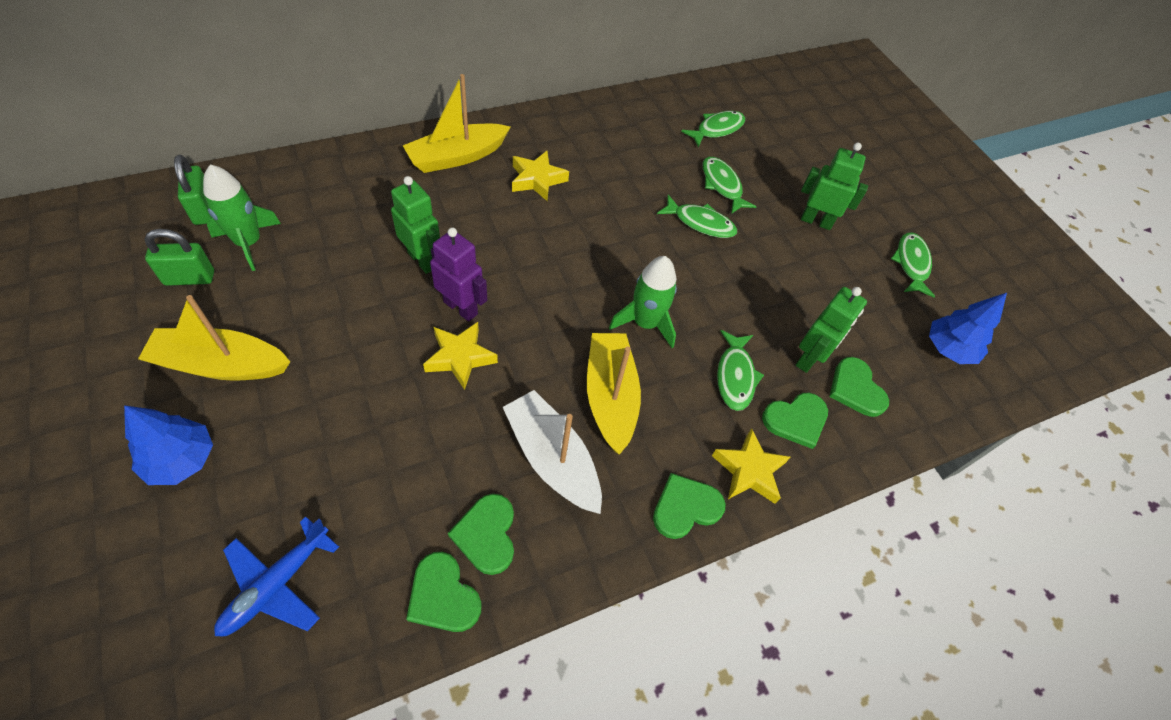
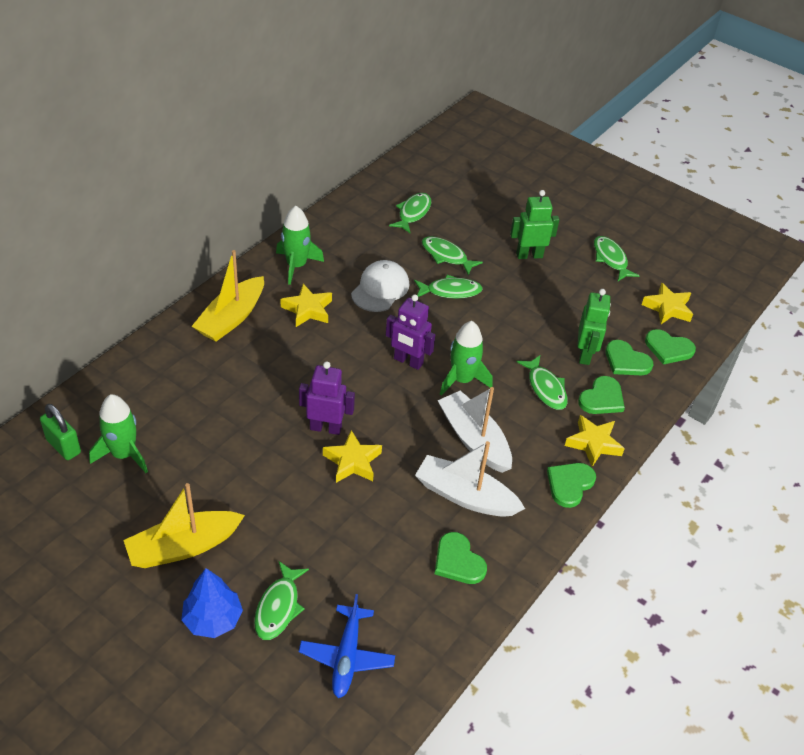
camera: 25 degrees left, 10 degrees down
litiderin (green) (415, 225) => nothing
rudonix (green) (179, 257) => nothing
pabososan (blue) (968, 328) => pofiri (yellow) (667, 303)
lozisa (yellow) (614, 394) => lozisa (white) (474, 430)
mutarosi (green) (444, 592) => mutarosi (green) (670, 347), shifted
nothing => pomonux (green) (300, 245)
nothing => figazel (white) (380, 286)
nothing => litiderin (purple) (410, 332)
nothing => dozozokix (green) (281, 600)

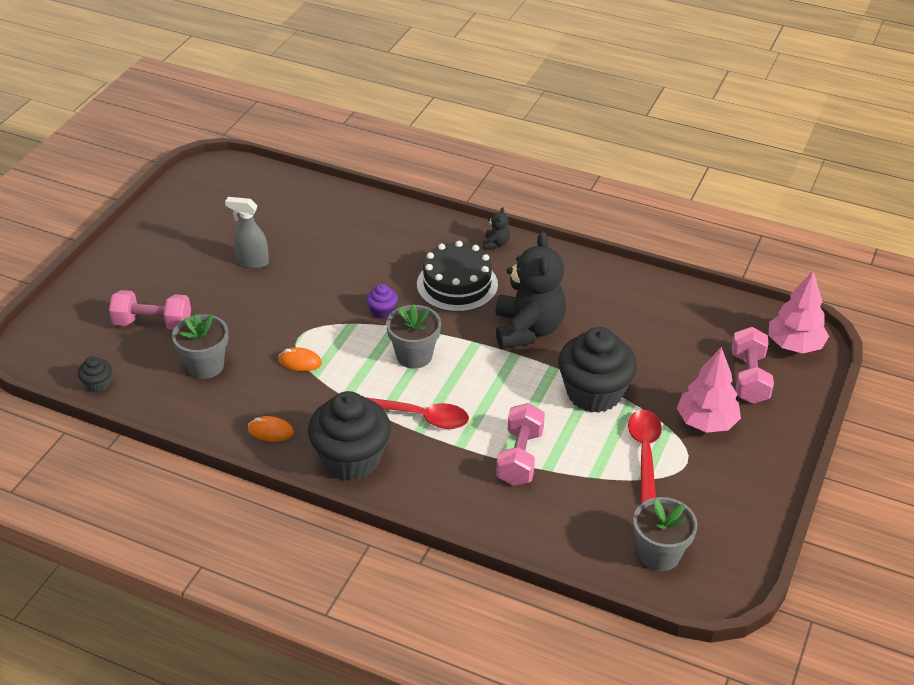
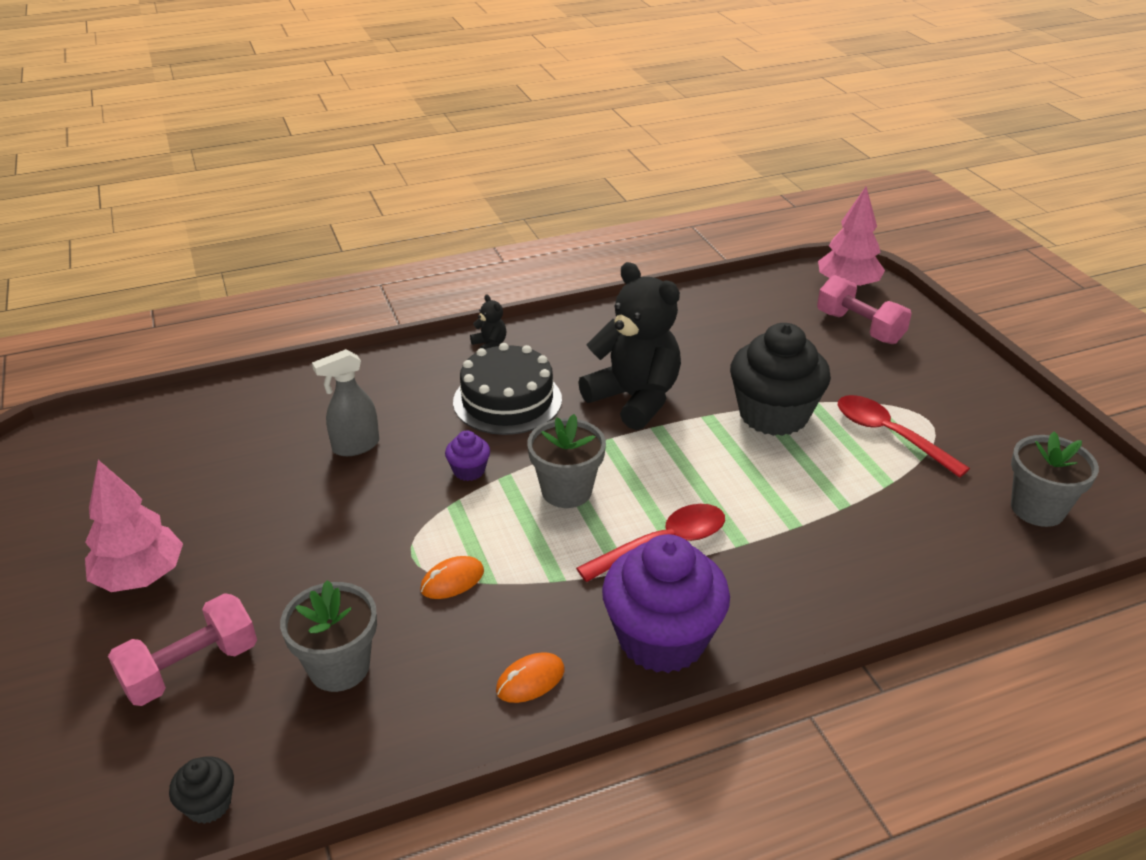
camera: 45 degrees left, 5 degrees down
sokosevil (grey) (247, 232) => sokosevil (grey) (345, 402), shifted
pabososan (pink) (709, 390) => pabososan (pink) (134, 526), shifted
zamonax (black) (349, 435) => zamonax (purple) (666, 603)
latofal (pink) (520, 444) => nothing

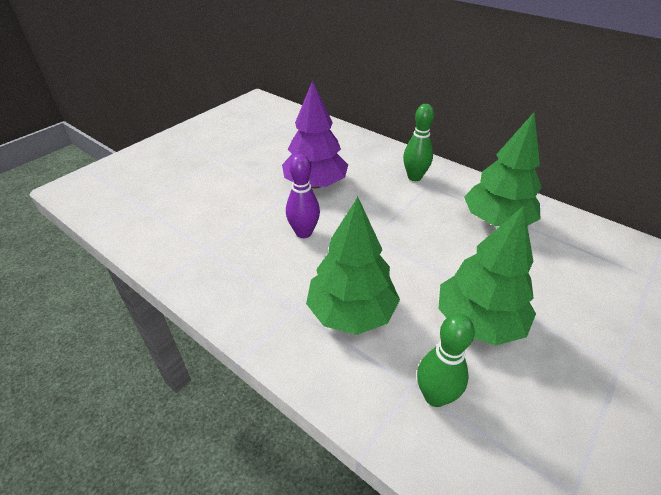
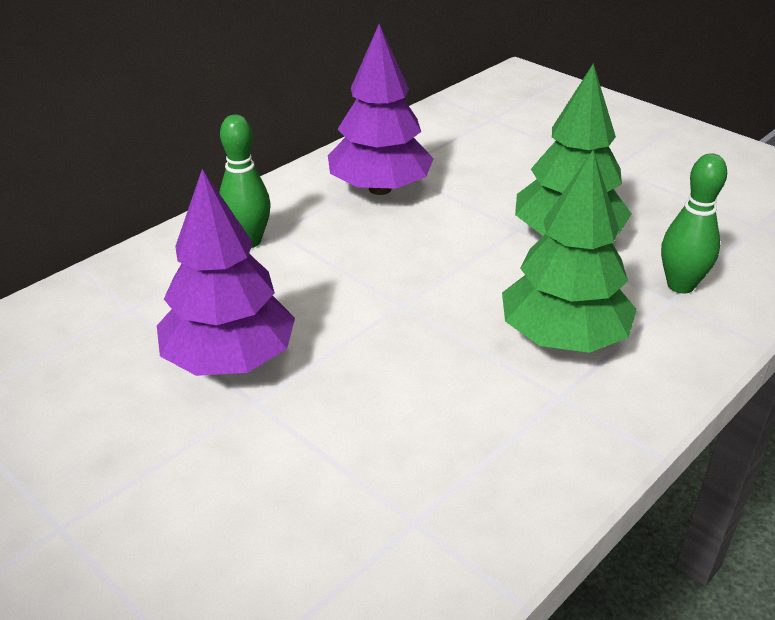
camera: 85 degrees left, 5 degrees down
pabososan (green) (503, 169) => pabososan (purple) (381, 109)
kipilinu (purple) (303, 196) => nothing

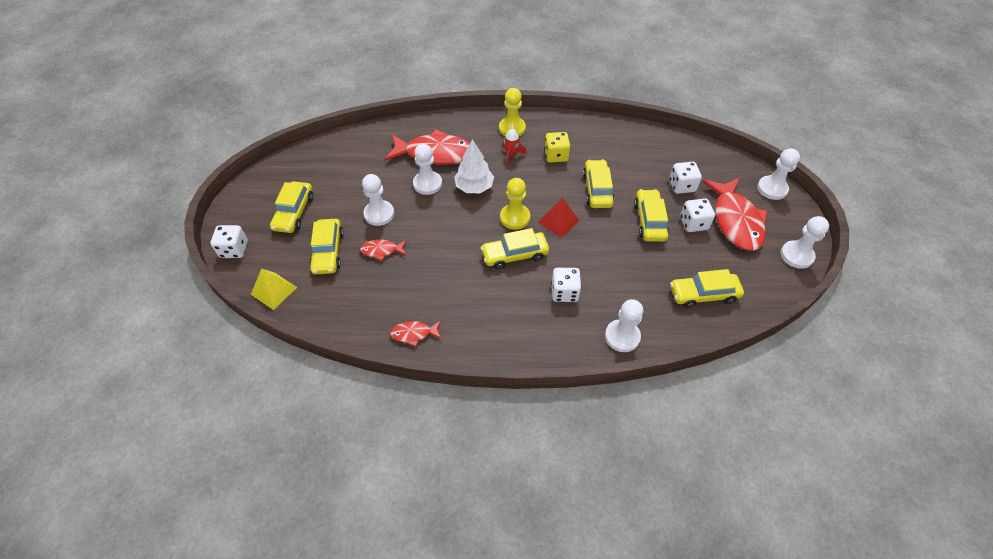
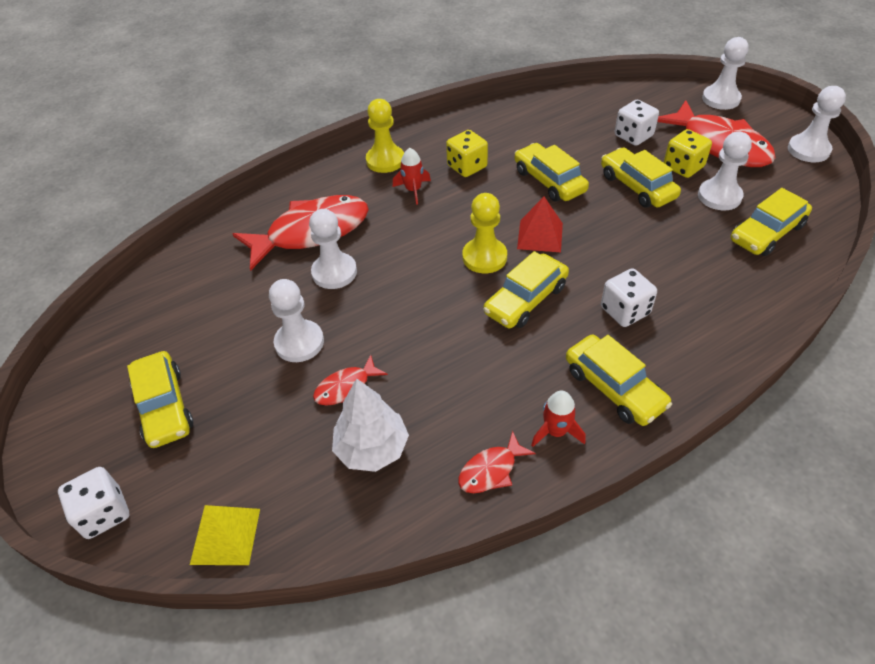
camera: 30 degrees left, 5 degrees down
pabososan (white) (474, 166) => pabososan (white) (370, 425), shifted
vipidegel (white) (697, 215) => vipidegel (yellow) (688, 153)
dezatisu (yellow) (326, 246) => dezatisu (yellow) (619, 380), shifted
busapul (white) (624, 325) => busapul (white) (725, 170), shifted
nothing => pomonux (red) (558, 419)

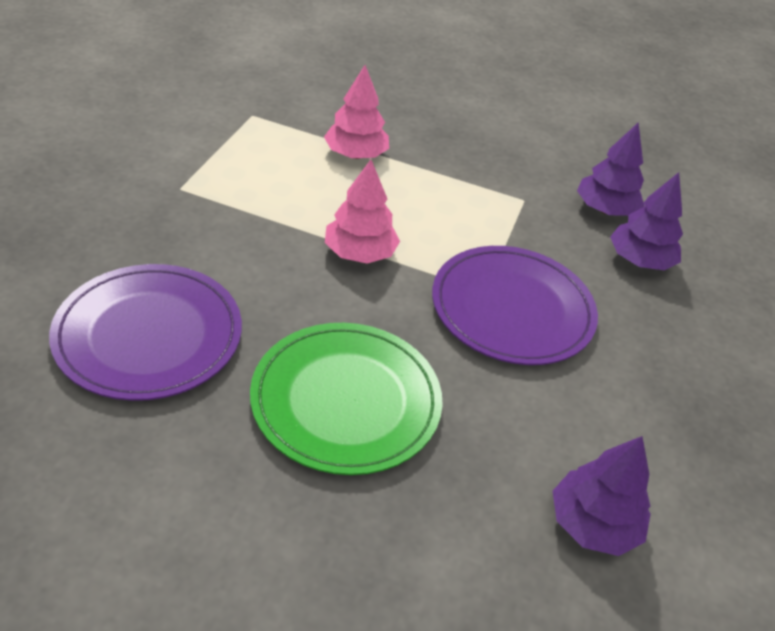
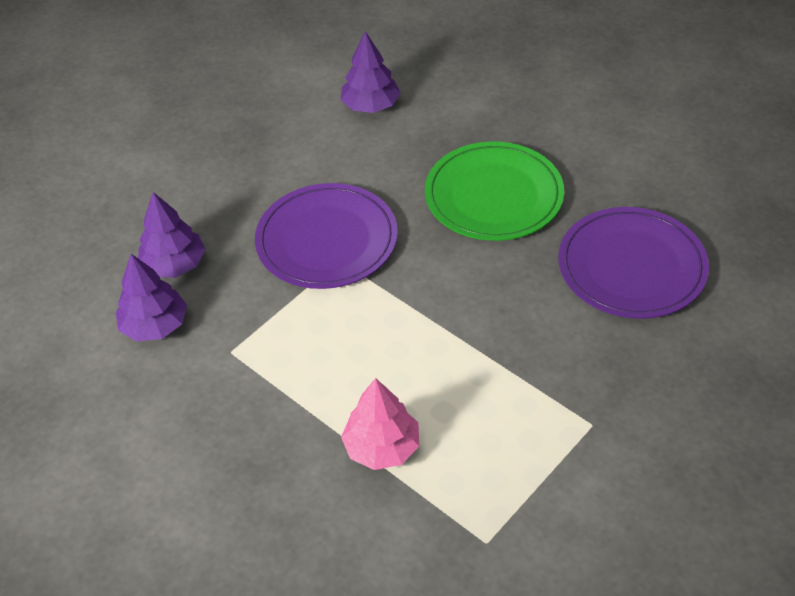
camera: 150 degrees left, 5 degrees up
pabososan (pink) (362, 212) => nothing

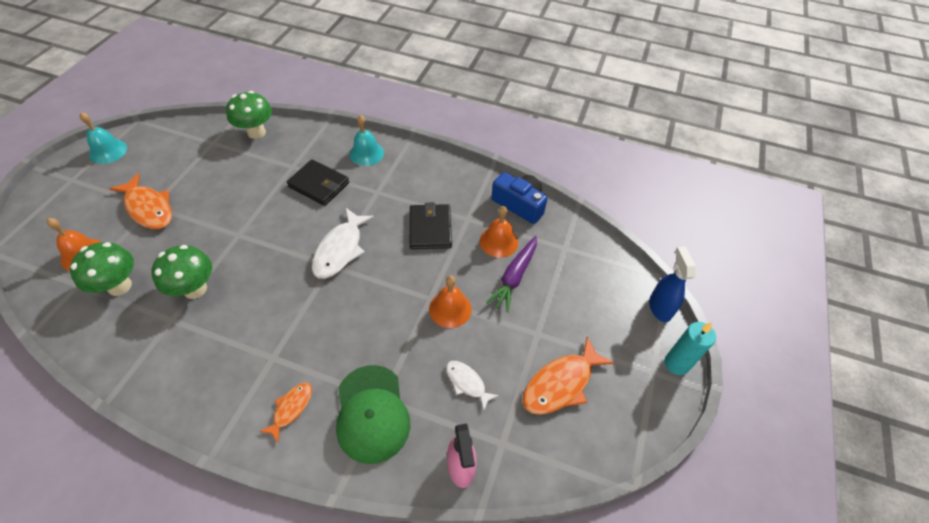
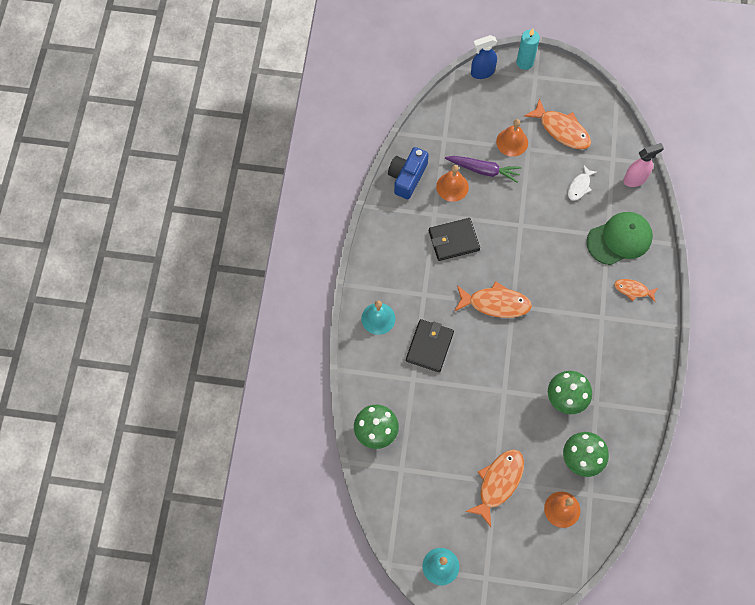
camera: 100 degrees left, 15 degrees up
dozozokix (white) (343, 243) => dozozokix (orange) (493, 299)
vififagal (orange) (450, 301) => vififagal (orange) (512, 138), shifted

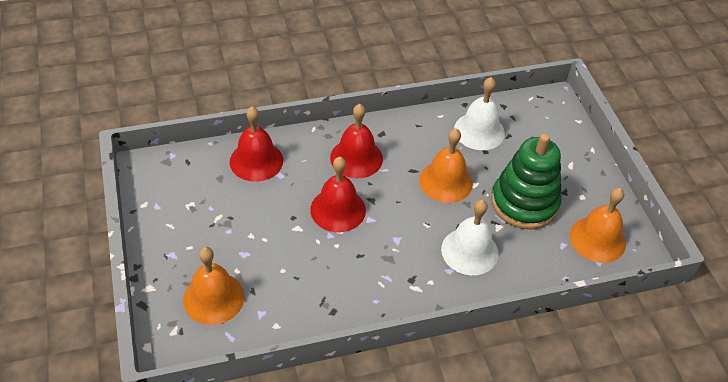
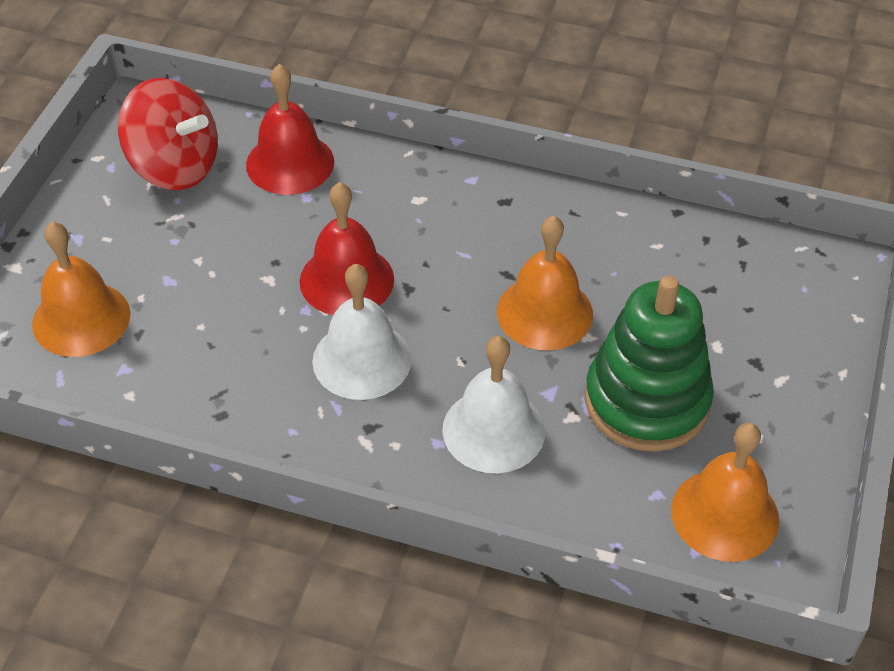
camera: 35 degrees right, 0 degrees up
vififagal (white) (479, 113) => vififagal (white) (362, 332), shifted
vififagal (red) (356, 141) => nothing
nothing => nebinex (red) (168, 134)

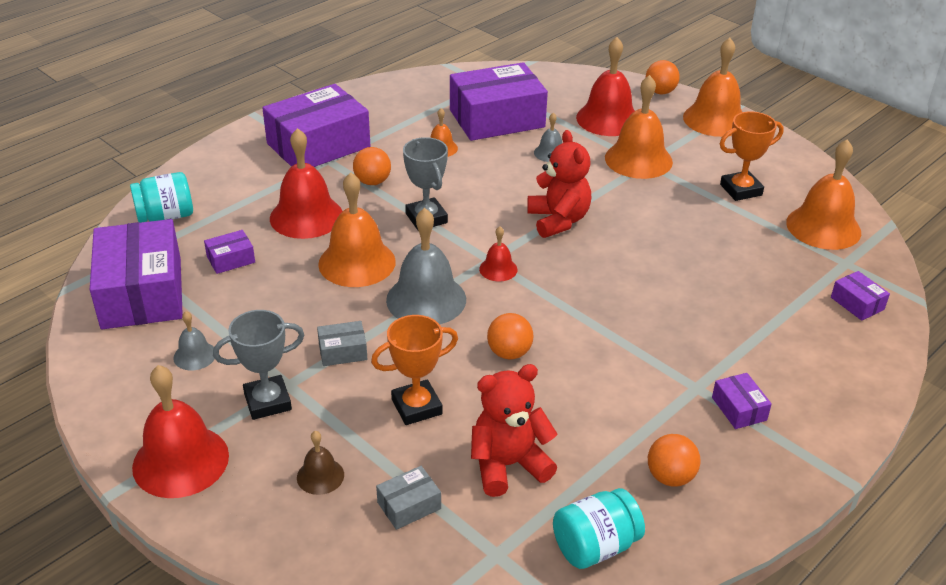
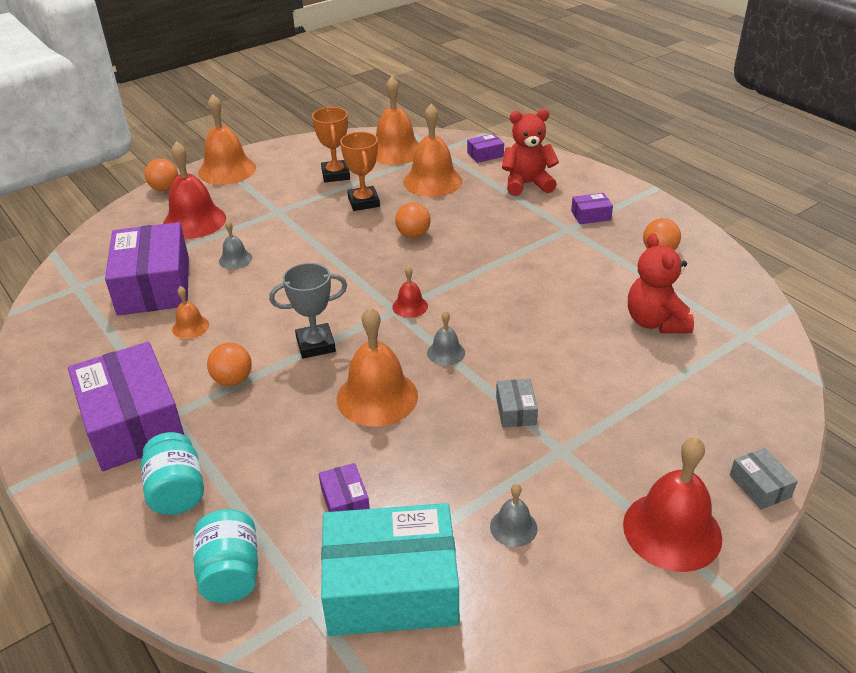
camera: 80 degrees left, 0 degrees up
vififagal (orange) (639, 127) => vififagal (orange) (432, 150), shifted
vififagal (red) (306, 183) => nothing
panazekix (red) (559, 184) => panazekix (red) (530, 152), shifted
vififagal (grey) (426, 266) => vififagal (grey) (446, 338), x0.49
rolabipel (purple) (136, 274) => rolabipel (turquoise) (390, 569)
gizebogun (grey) (258, 365) => nothing
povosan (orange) (510, 336) => povosan (orange) (412, 220), shifted
gizebogun (orange) (414, 370) => gizebogun (orange) (360, 171), shifted
vififagal (brown) (320, 463) => nothing
rolabipel (grey) (408, 498) => rolabipel (grey) (764, 479), shifted
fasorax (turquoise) (599, 528) => fasorax (turquoise) (172, 473), shifted

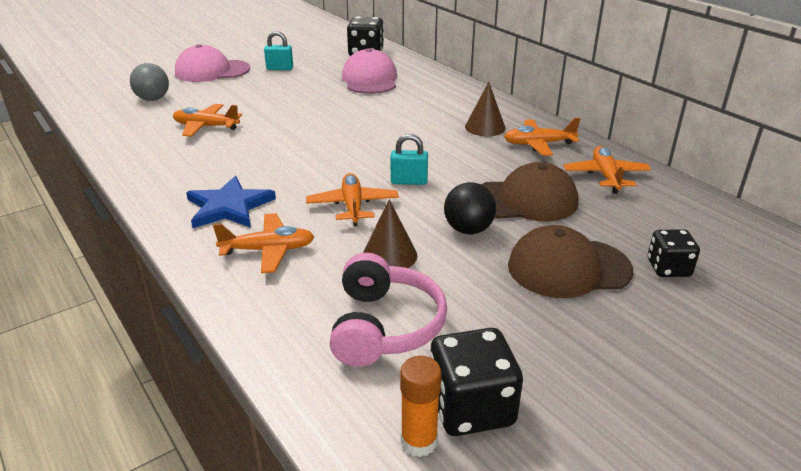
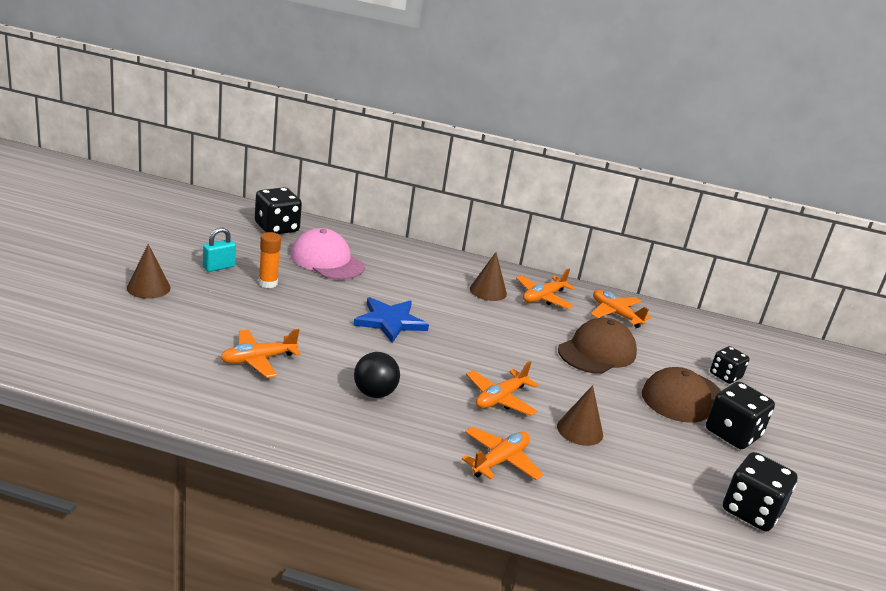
camera: 45 degrees left, 5 degrees down
figazel (pink) (212, 63) => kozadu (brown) (149, 271)
povosan (grey) (149, 82) => nothing
rudonix (turquoise) (409, 159) => nothing
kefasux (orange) (352, 199) => kefasux (orange) (502, 388), 90 degrees counterclockwise
pofiri (blue) (231, 202) => pofiri (blue) (391, 320), shifted
povosan (black) (470, 208) => povosan (black) (377, 375), shifted
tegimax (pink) (388, 310) => nothing
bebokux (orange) (420, 406) => bebokux (orange) (270, 260), shifted
nothing => vipidegel (black) (740, 415)

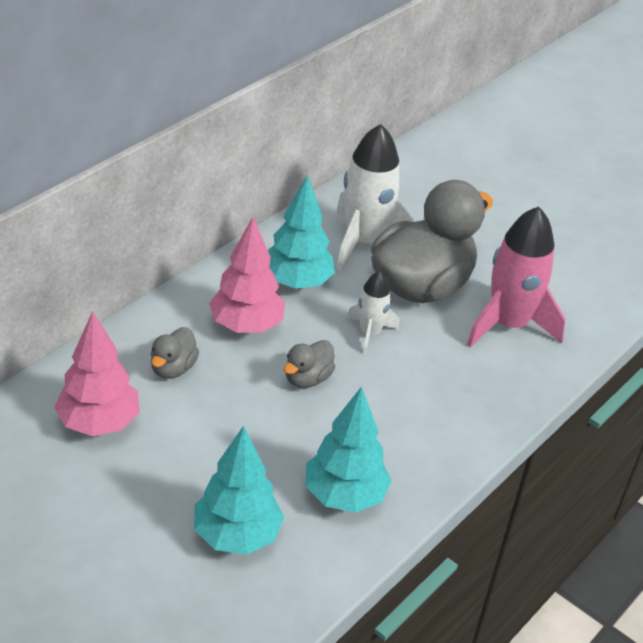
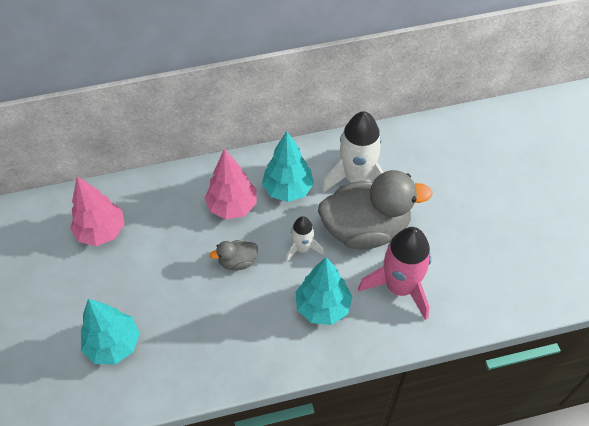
camera: 40 degrees right, 15 degrees up
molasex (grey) (175, 353) => nothing
pabososan (turquoise) (349, 449) => pabososan (turquoise) (324, 291), shifted

